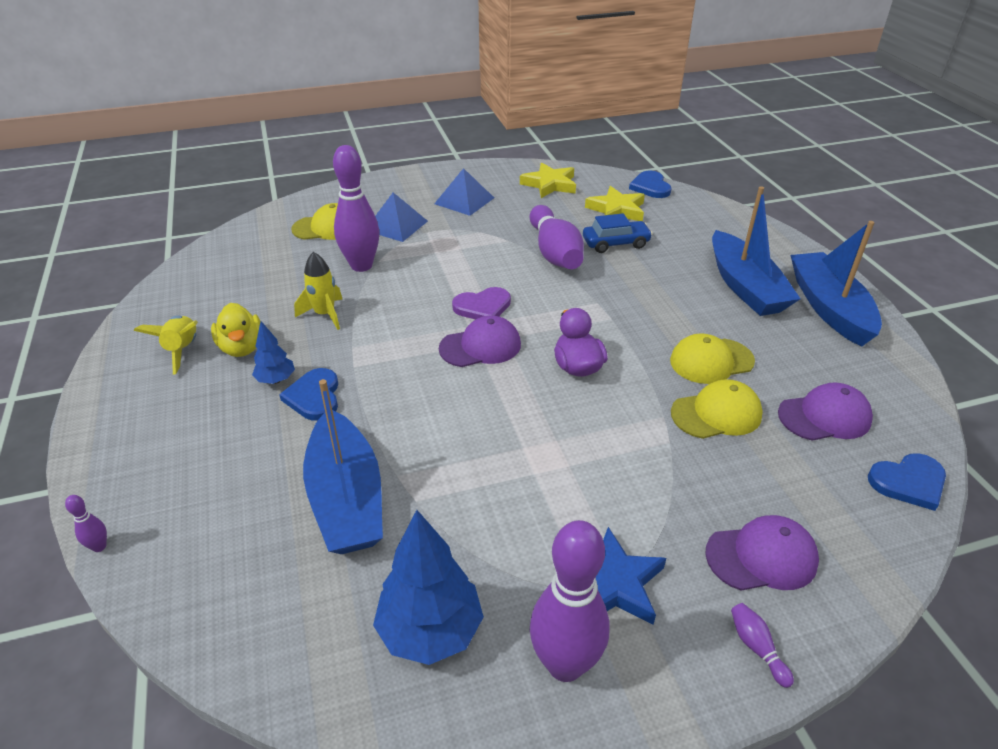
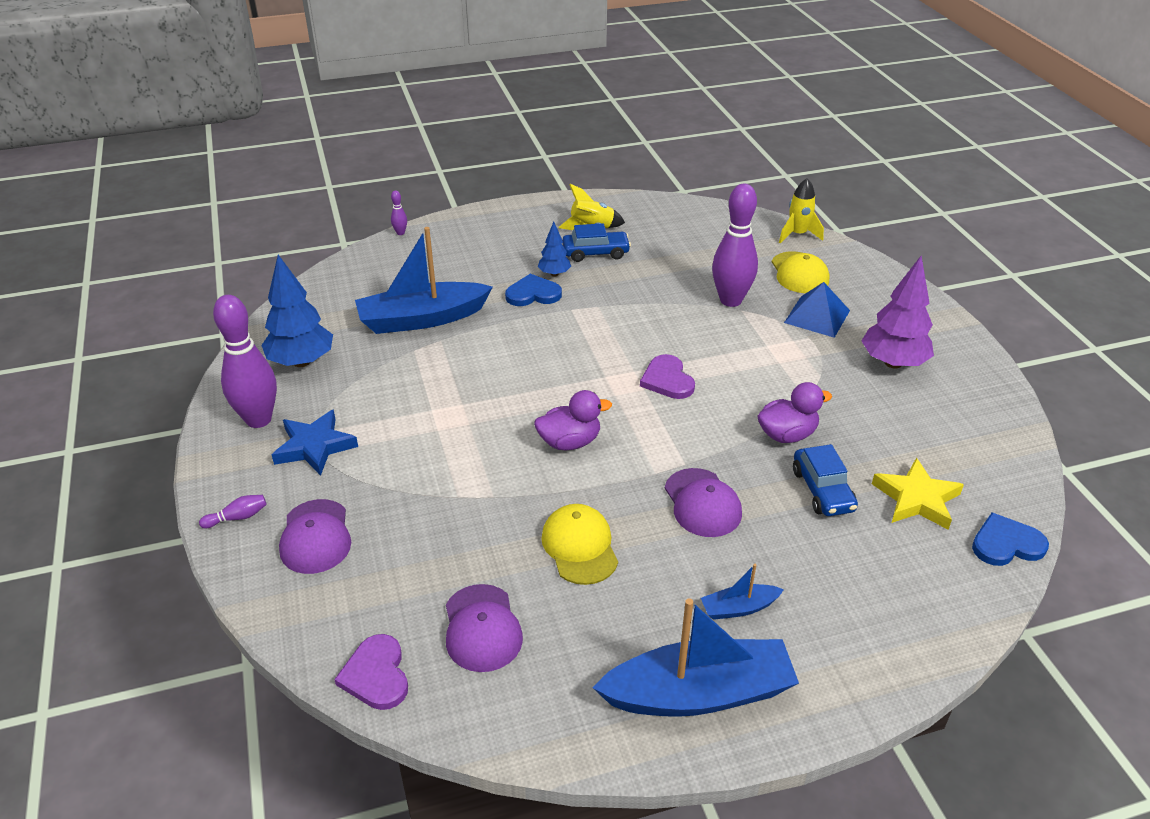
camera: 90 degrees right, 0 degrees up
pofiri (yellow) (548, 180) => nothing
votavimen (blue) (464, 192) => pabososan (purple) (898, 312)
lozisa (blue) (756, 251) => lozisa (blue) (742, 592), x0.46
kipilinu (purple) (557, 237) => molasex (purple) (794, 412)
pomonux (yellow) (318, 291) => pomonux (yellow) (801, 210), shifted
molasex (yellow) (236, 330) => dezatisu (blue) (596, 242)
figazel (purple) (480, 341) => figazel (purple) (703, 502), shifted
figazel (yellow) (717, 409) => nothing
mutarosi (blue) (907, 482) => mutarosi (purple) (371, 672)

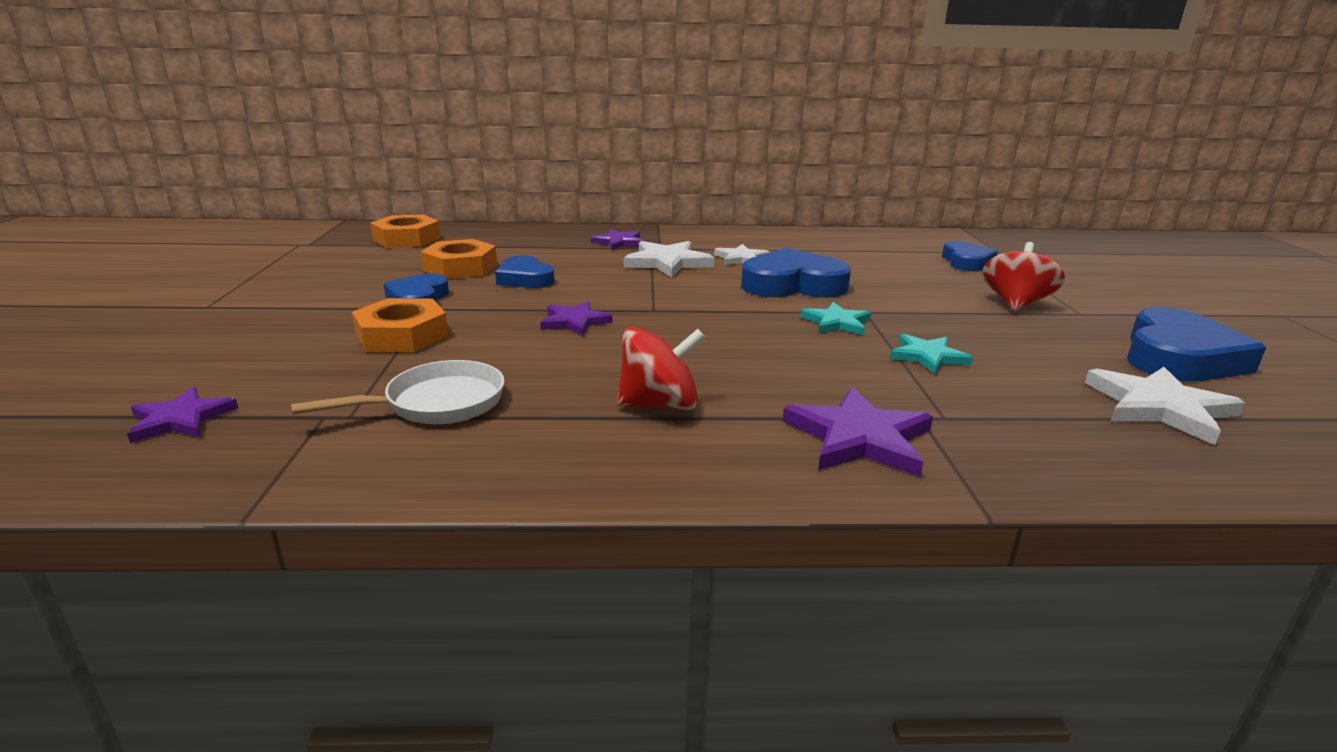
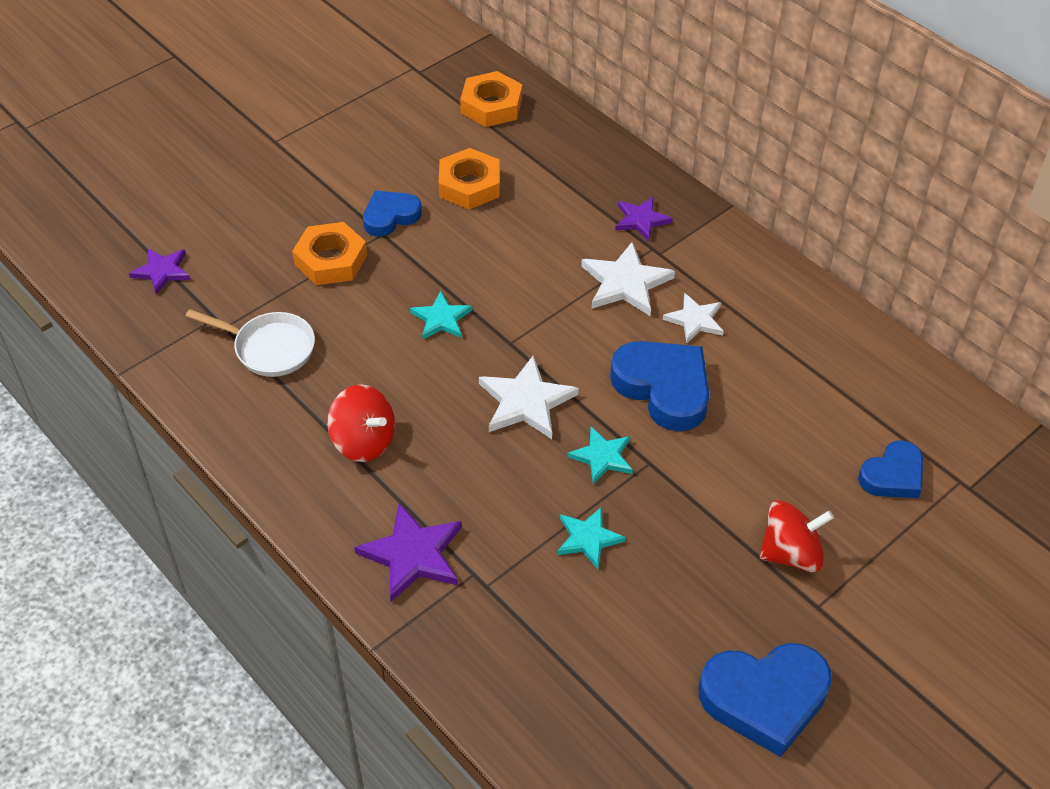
camera: 50 degrees right, 25 degrees up
mutarosi (blue) (524, 271) => nothing
pofiri (purple) (576, 318) => pofiri (turquoise) (441, 315)
pofiri (white) (1165, 406) => pofiri (white) (529, 397), shifted

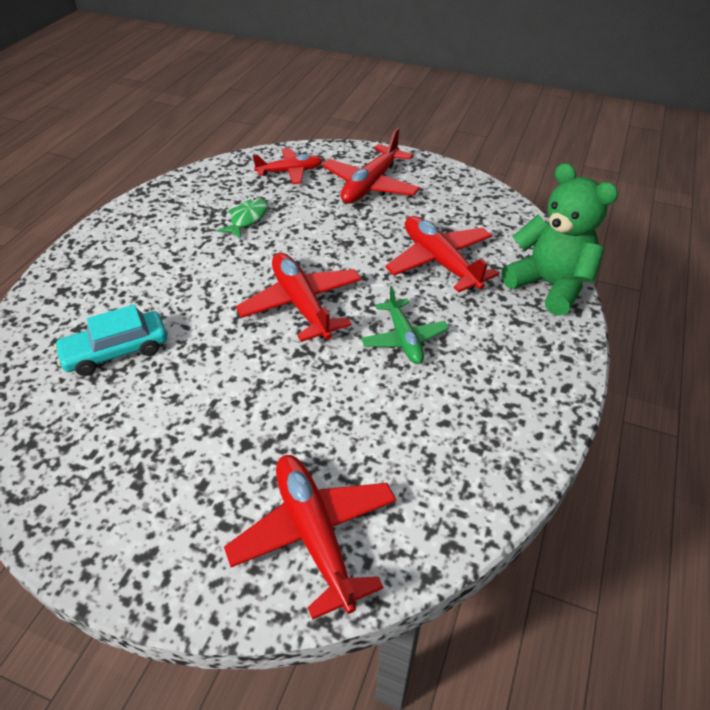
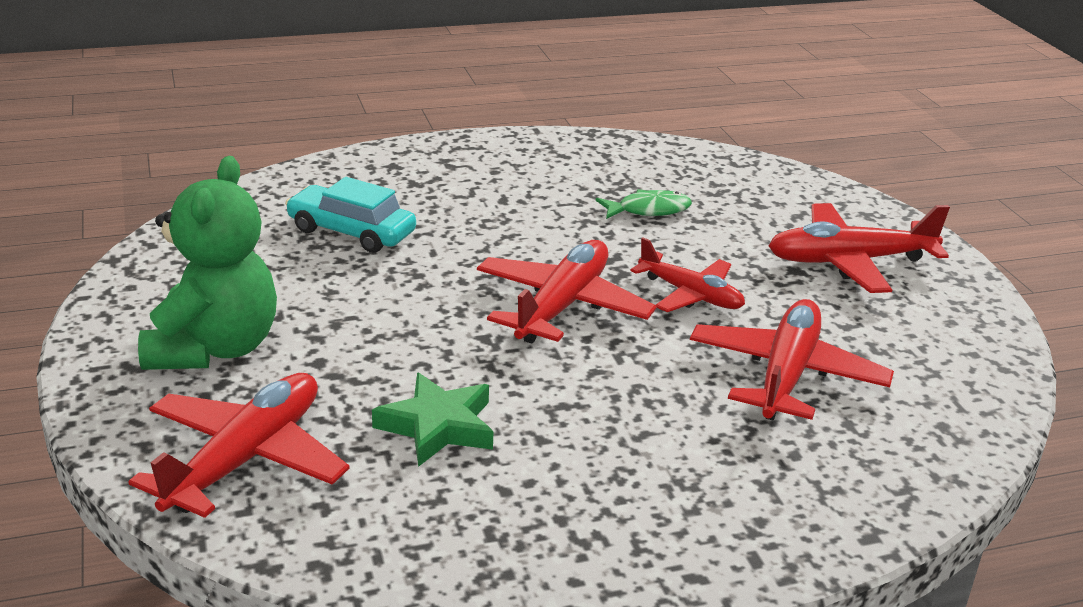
camera: 50 degrees right, 15 degrees down
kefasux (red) (288, 166) => kefasux (red) (687, 274), shifted
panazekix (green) (560, 239) => panazekix (green) (207, 263), shifted
kefasux (green) (405, 325) => nothing
nothing => pofiri (green) (433, 420)

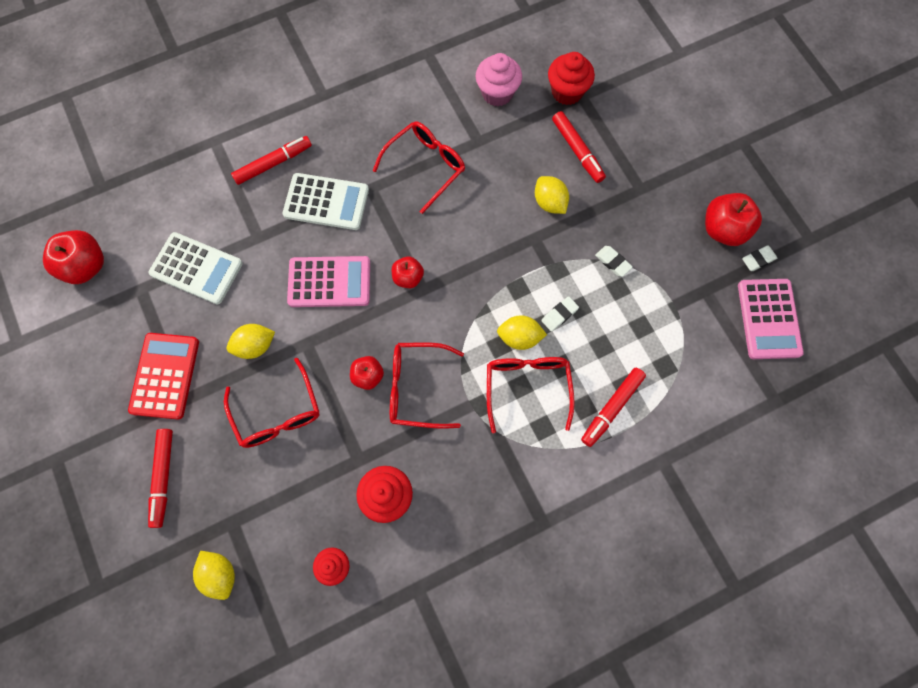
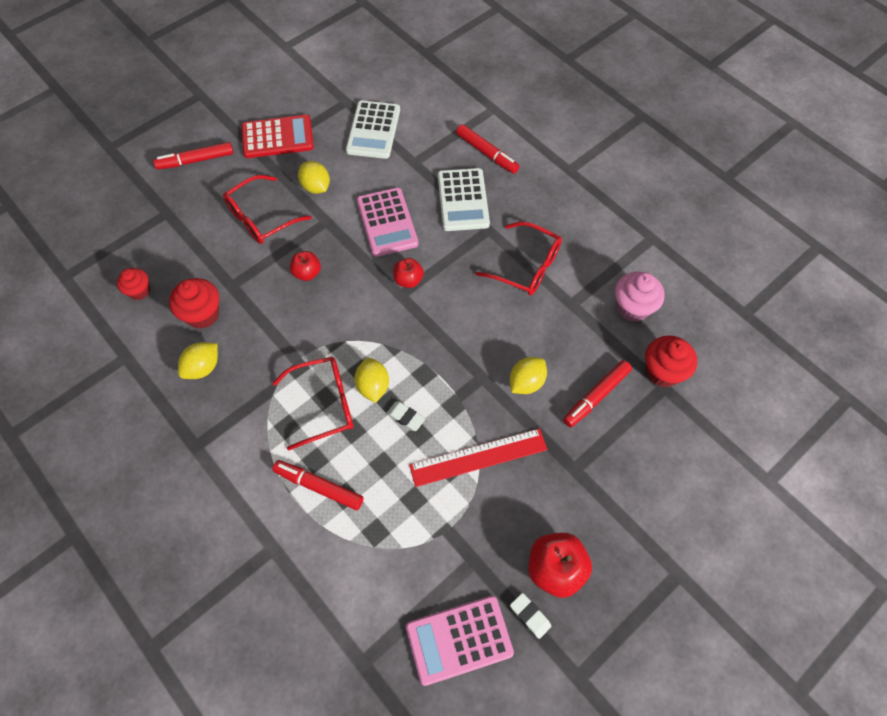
camera: 75 degrees right, 10 degrees down
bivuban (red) (73, 257) => nothing
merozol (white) (613, 261) => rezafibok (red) (478, 457)
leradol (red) (427, 385) => nothing
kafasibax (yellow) (214, 575) => kafasibax (yellow) (198, 360), shifted

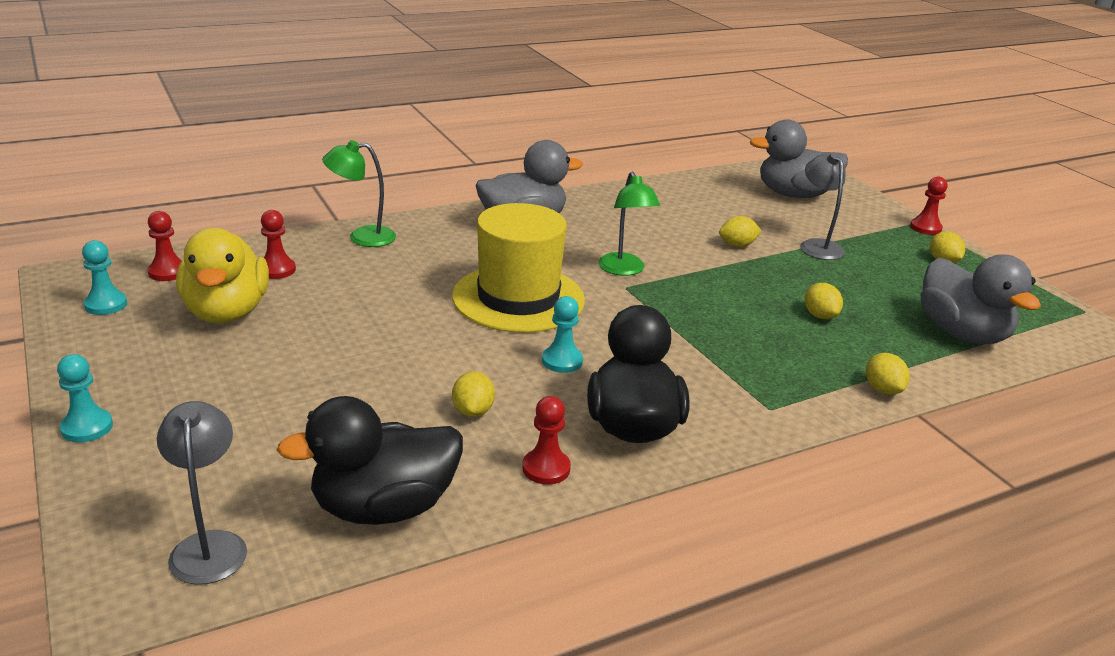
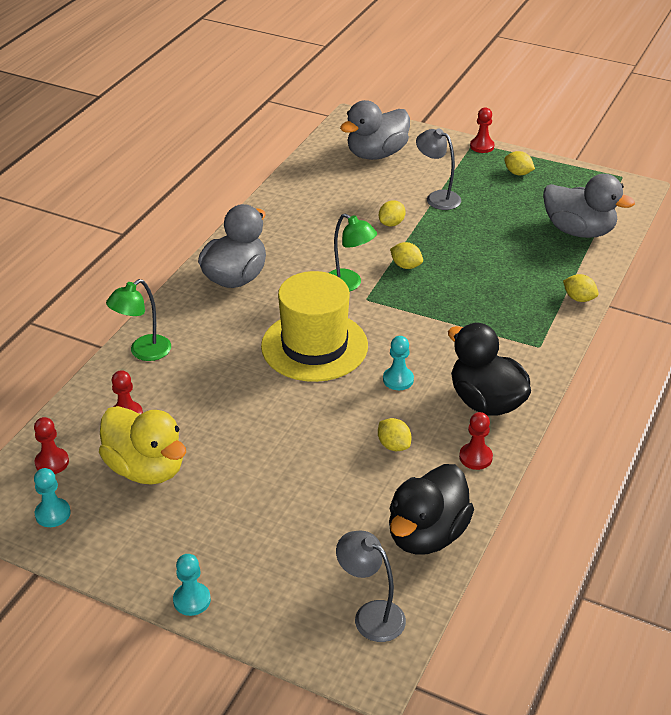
camera: 35 degrees left, 10 degrees up
kafasibax (yellow) (824, 301) => kafasibax (yellow) (406, 255), shifted

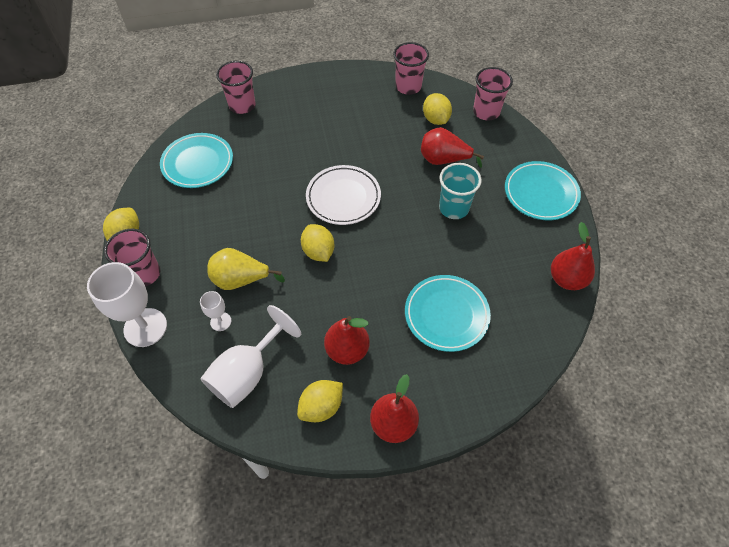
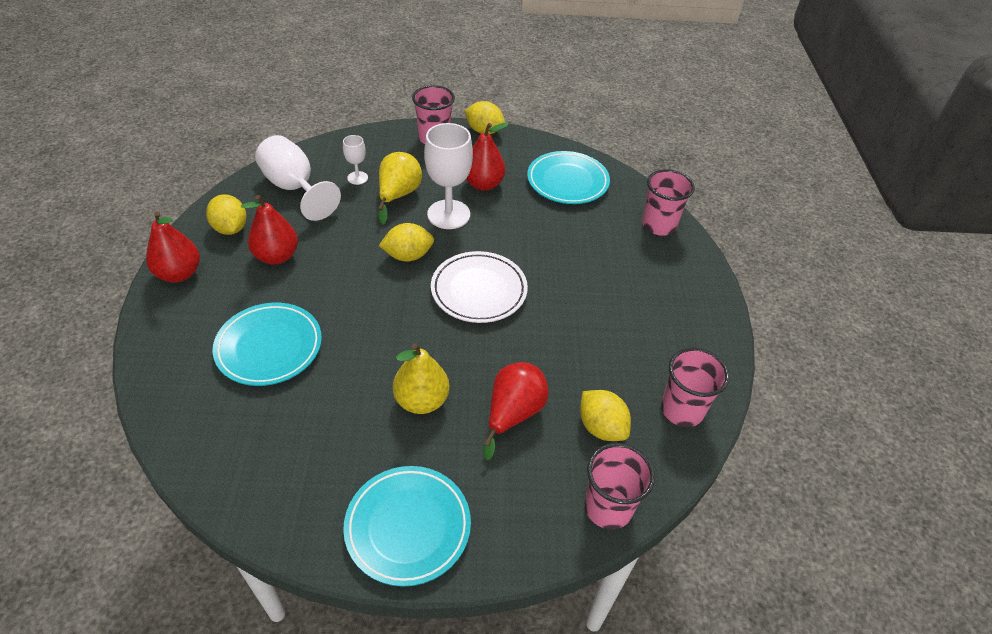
camera: 100 degrees right, 10 degrees down
kafasibax (yellow) (437, 109) => kafasibax (yellow) (605, 415), 60 degrees clockwise
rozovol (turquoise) (460, 191) => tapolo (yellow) (421, 378)
tapolo (red) (573, 256) => tapolo (red) (487, 156), shifted
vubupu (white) (127, 304) => vubupu (white) (448, 176), shifted

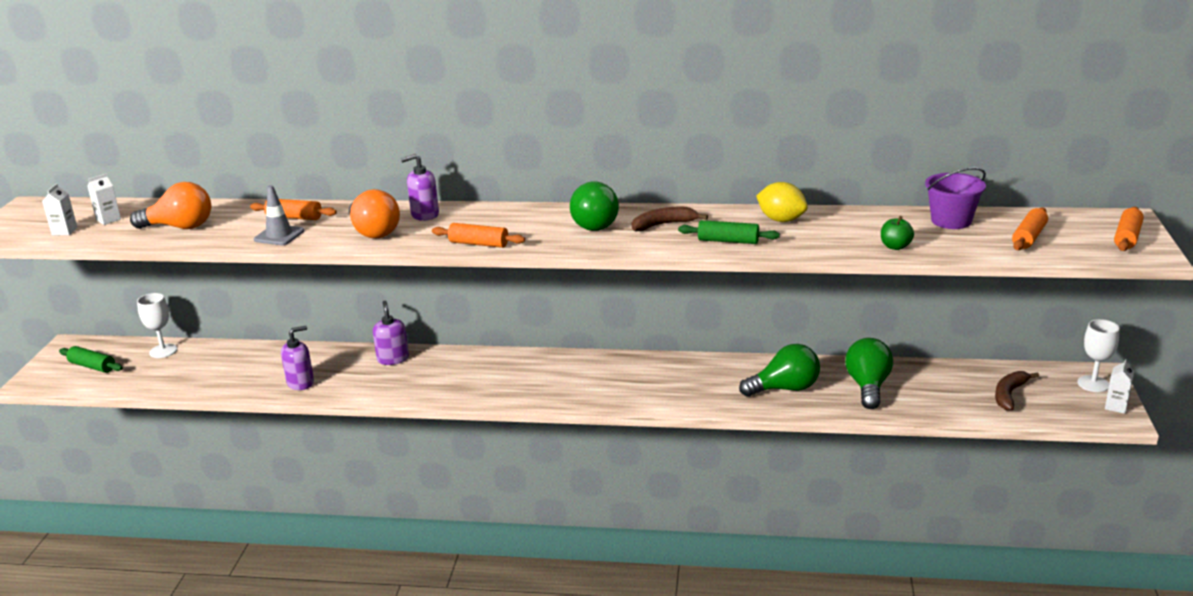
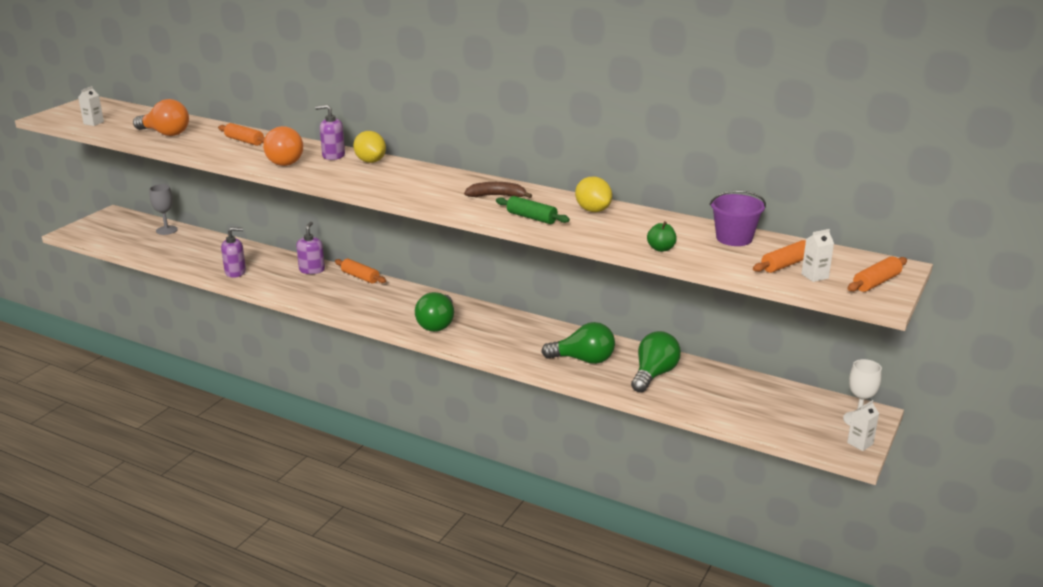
camera: 20 degrees right, 0 degrees up
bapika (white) (104, 199) => bapika (white) (817, 255), shifted
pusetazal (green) (594, 206) => pusetazal (green) (434, 312), shifted
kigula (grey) (279, 215) => nothing
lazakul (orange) (478, 235) => lazakul (orange) (360, 271), shifted
vubupu (white) (157, 325) => vubupu (grey) (163, 209)
lazakul (green) (91, 359) => nothing
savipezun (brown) (1017, 391) => nothing
nothing => kafasibax (yellow) (369, 147)

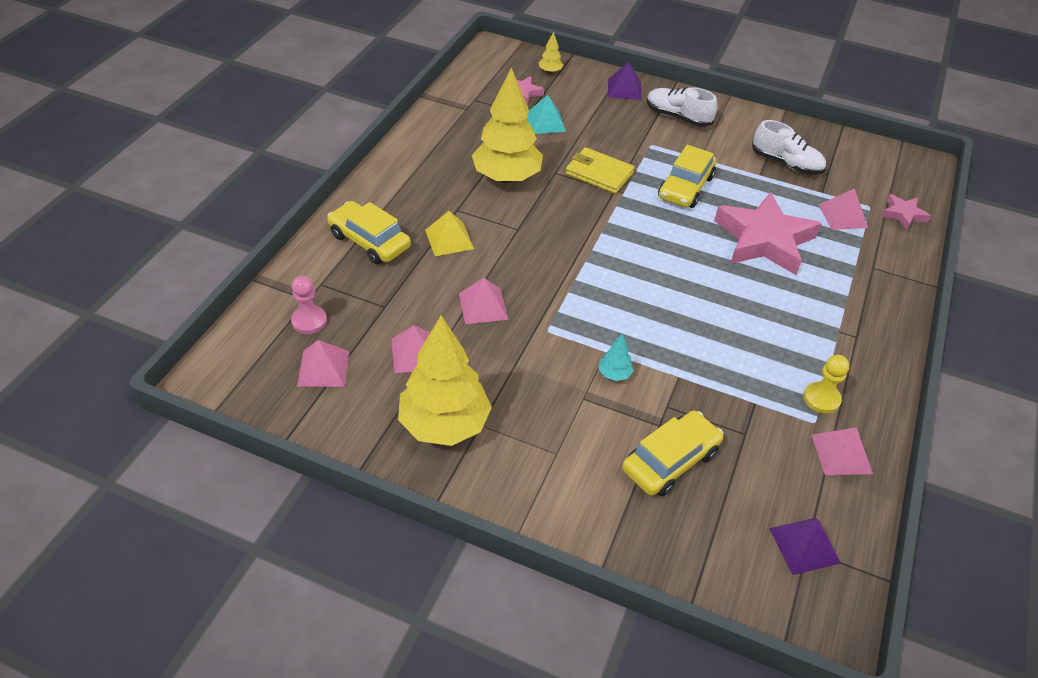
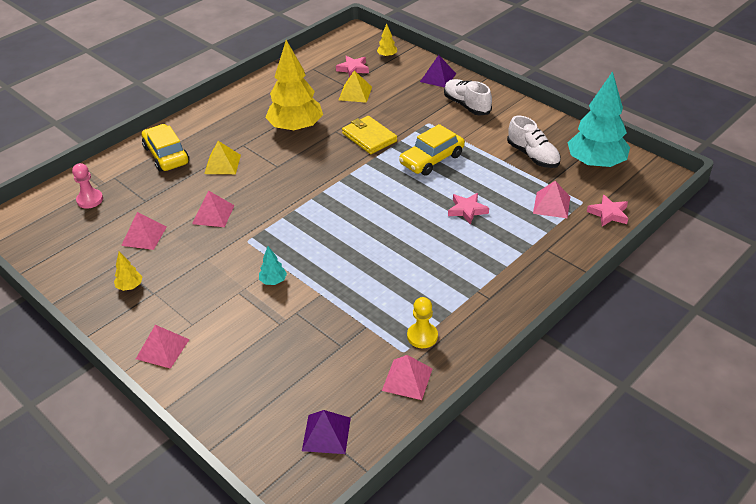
camera: 25 degrees right, 5 degrees down
votavimen (turquoise) (546, 114) => votavimen (yellow) (355, 87)
pofiri (pink) (768, 233) => pofiri (pink) (468, 208), x0.46
pabososan (yellow) (445, 381) => pabososan (yellow) (128, 271), x0.41
votavimen (pink) (323, 363) => votavimen (pink) (163, 347), shifted
dezatisu (yellow) (672, 454) => nothing
nothing => pabososan (turquoise) (598, 119)

